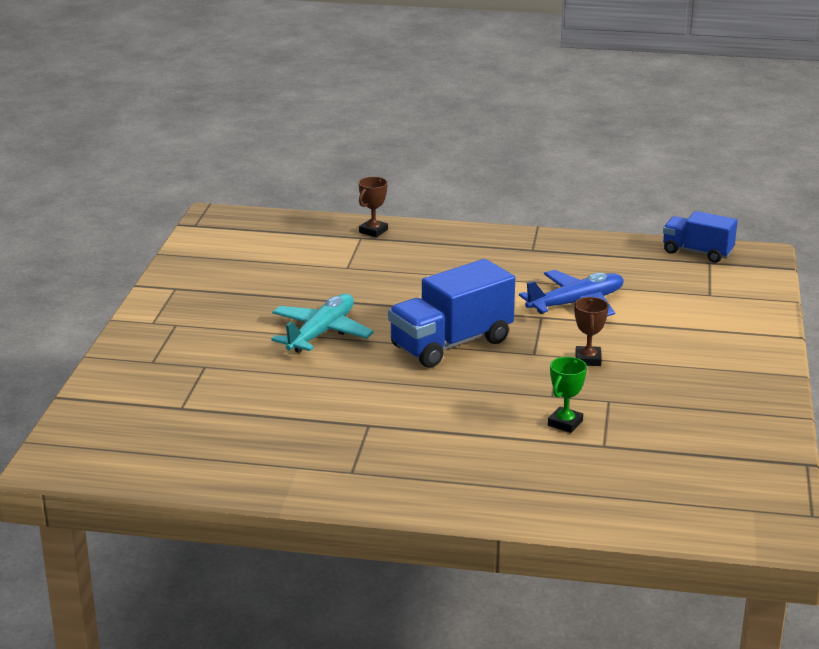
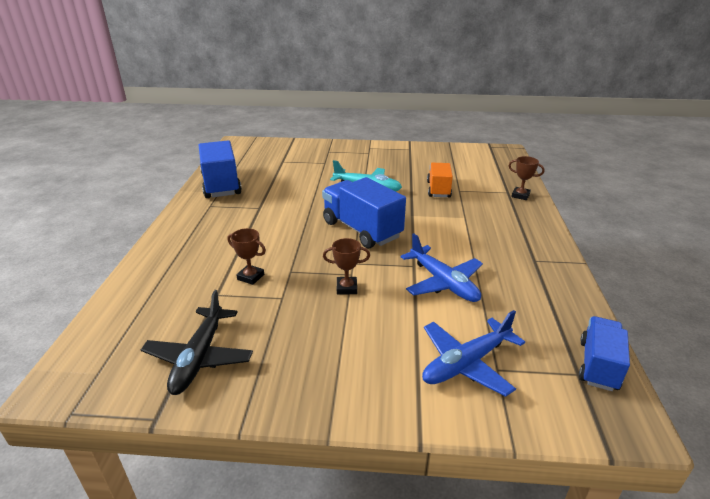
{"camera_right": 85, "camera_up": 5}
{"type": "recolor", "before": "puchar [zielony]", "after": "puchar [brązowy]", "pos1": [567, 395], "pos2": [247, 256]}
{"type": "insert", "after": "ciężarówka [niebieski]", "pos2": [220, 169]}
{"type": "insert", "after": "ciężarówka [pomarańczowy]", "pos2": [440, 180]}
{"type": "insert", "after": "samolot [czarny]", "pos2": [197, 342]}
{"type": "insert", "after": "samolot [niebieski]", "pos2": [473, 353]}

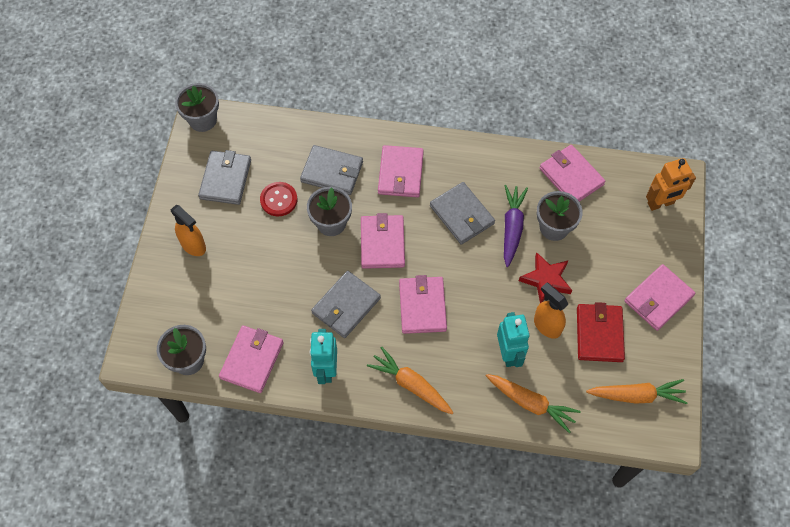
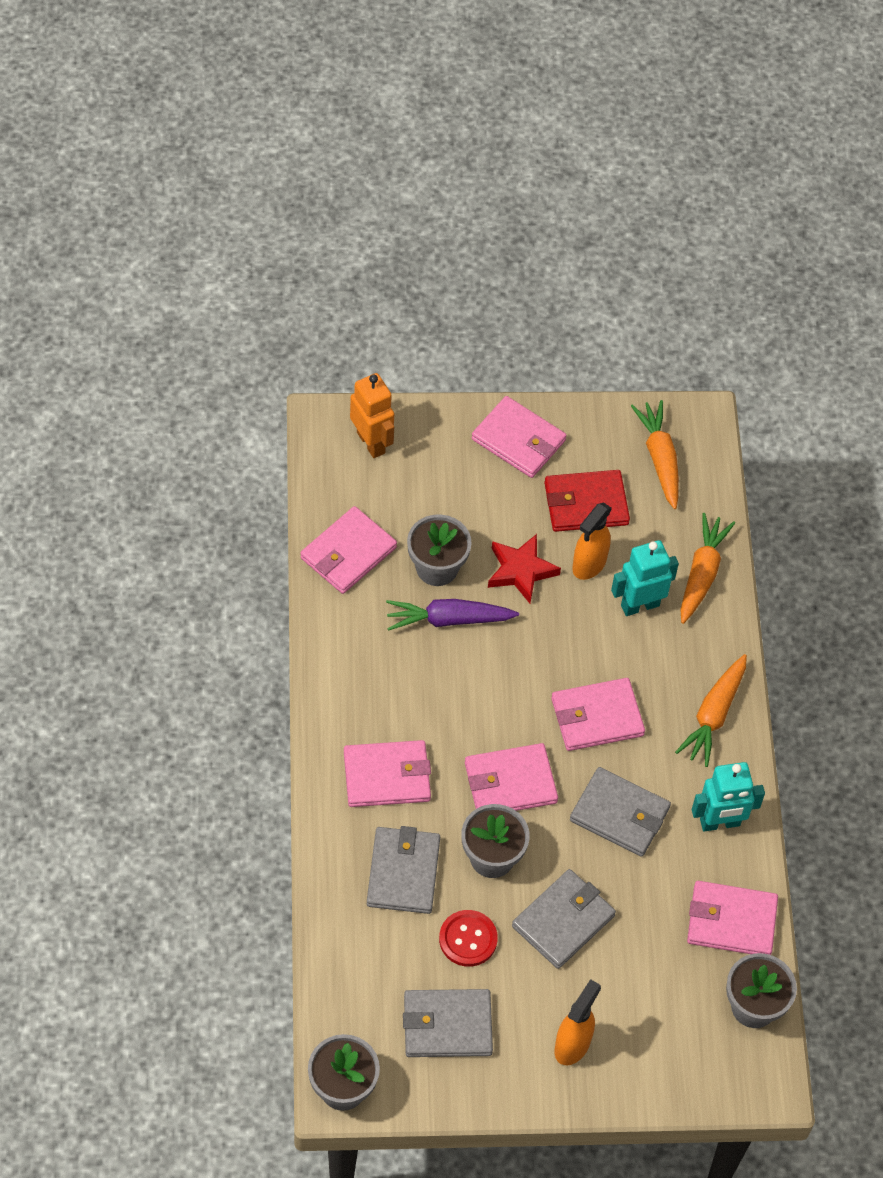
{"camera_right": -105, "camera_up": -5}
{"type": "move", "before": "portfel [szary]", "pos1": [462, 213], "pos2": [564, 919]}

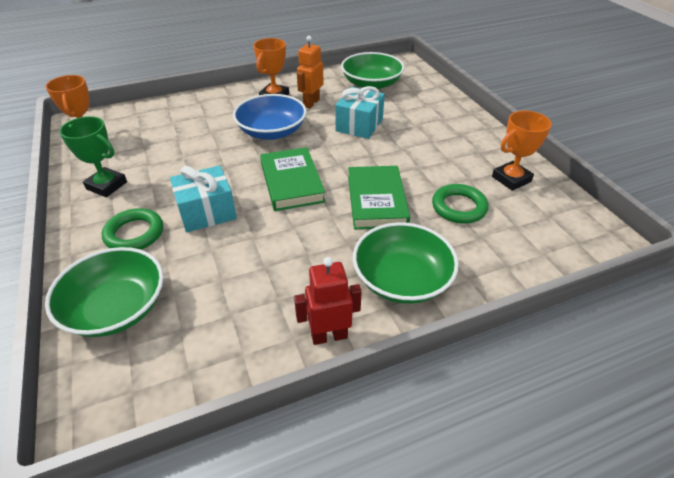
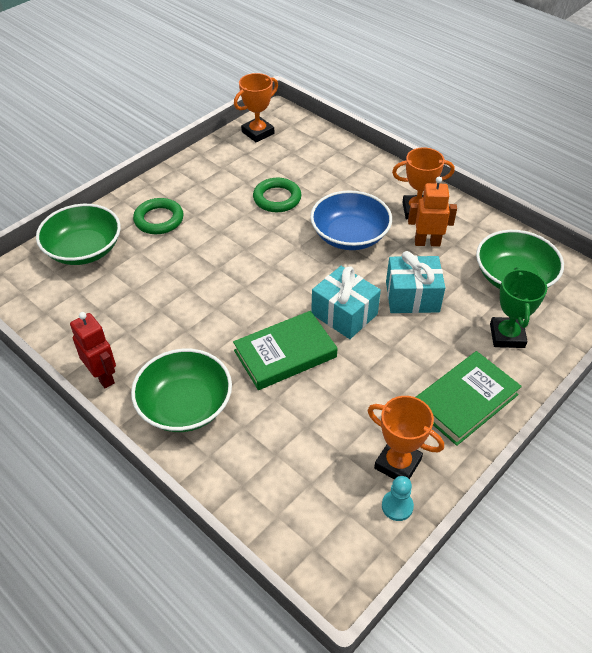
{"camera_right": 65, "camera_up": 5}
{"type": "move", "before": "puchar [zielony]", "pos1": [93, 156], "pos2": [518, 307]}
{"type": "move", "before": "książka [zielony]", "pos1": [292, 179], "pos2": [469, 398]}
{"type": "move", "before": "prezent [turkusowy]", "pos1": [203, 198], "pos2": [346, 302]}
{"type": "move", "before": "pierścień [zielony]", "pos1": [460, 204], "pos2": [277, 195]}
{"type": "insert", "after": "pionek [turkusowy]", "pos2": [398, 498]}

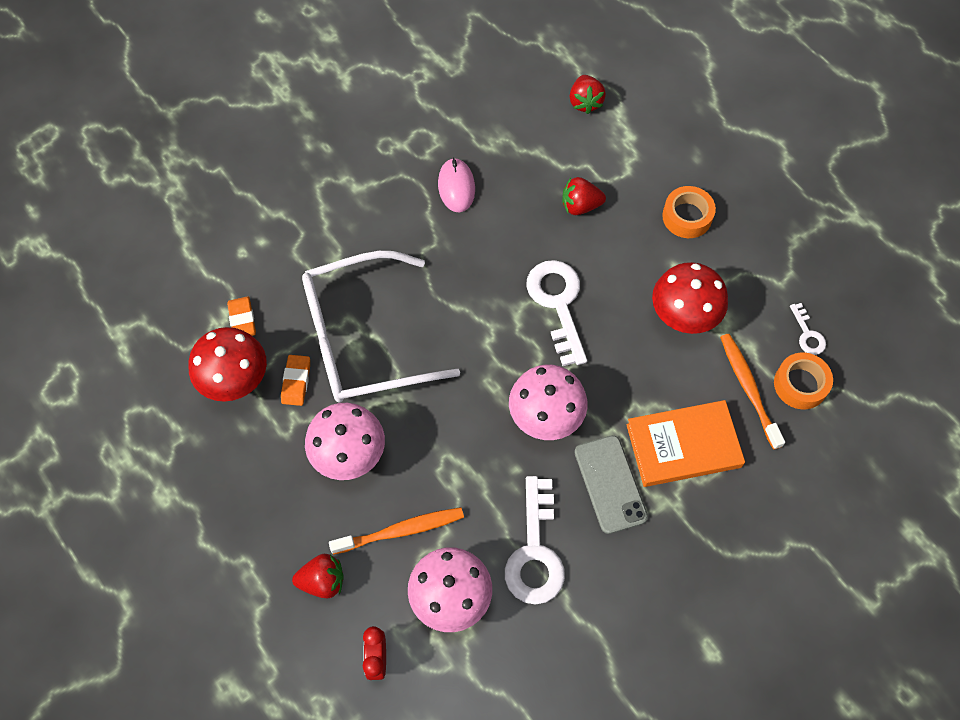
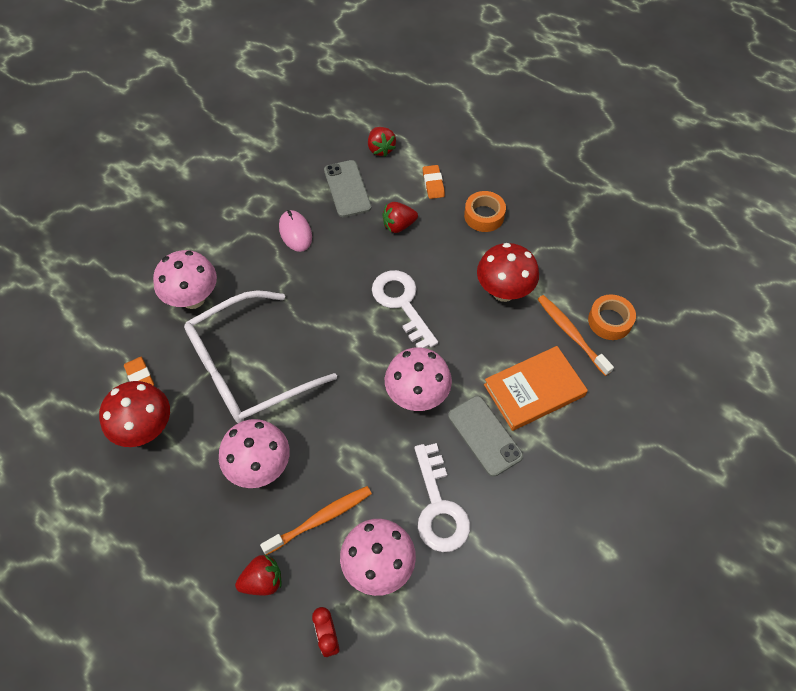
{"camera_right": -15, "camera_up": -5}
{"type": "delete", "before": "klucz [biały]", "pos1": [808, 329]}
{"type": "move", "before": "gumka do mazania [pomarańczowy]", "pos1": [295, 380], "pos2": [434, 182]}
{"type": "insert", "after": "telefon [szary]", "pos2": [347, 188]}
{"type": "insert", "after": "grzyb [różowy]", "pos2": [185, 279]}

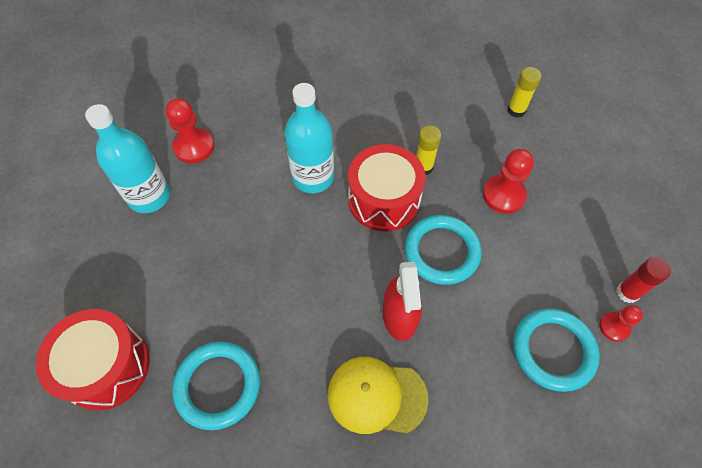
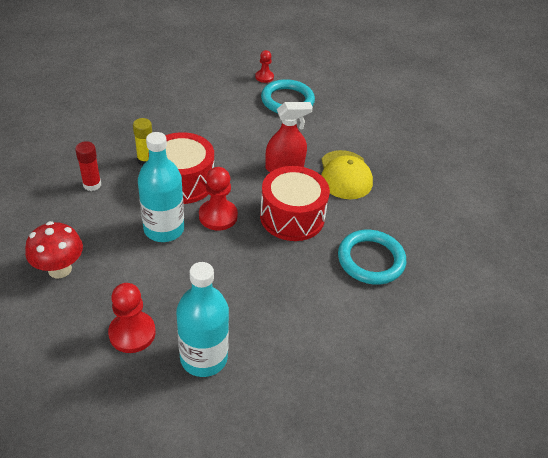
{"camera_right": -105, "camera_up": -15}
{"type": "delete", "before": "klej w sztyfcie [żółty]", "pos1": [524, 92]}
{"type": "move", "before": "pionek [czerwony]", "pos1": [508, 181], "pos2": [218, 199]}
{"type": "delete", "before": "pierścień [turkusowy]", "pos1": [443, 250]}
{"type": "move", "before": "klej w sztyfcie [czerwony]", "pos1": [643, 280], "pos2": [88, 166]}
{"type": "move", "before": "bęben [czerwony]", "pos1": [93, 360], "pos2": [295, 203]}
{"type": "insert", "after": "grzyb [czerwony]", "pos2": [54, 249]}

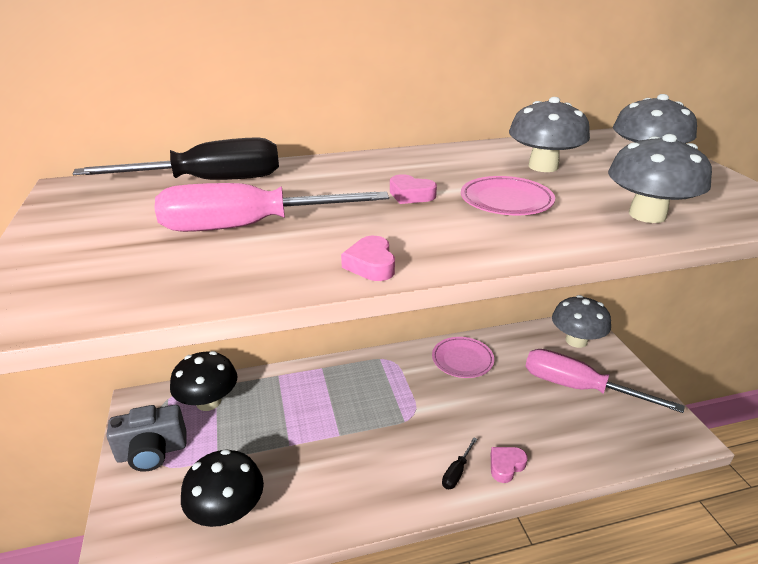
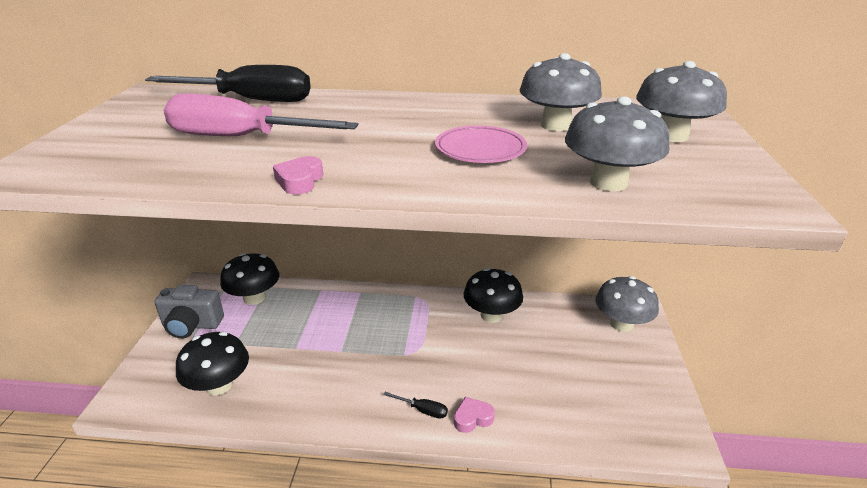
{"camera_right": 20, "camera_up": 0}
{"type": "delete", "before": "serce [różowy]", "pos1": [413, 189]}
{"type": "replace", "before": "talerz [różowy]", "after": "grzyb [czarny]", "pos1": [463, 357], "pos2": [493, 295]}
{"type": "delete", "before": "śrubokręt [różowy]", "pos1": [605, 381]}
{"type": "rotate", "before": "śrubokręt [czarny]", "pos1": [459, 463], "pos2": [415, 405], "turn": -120}

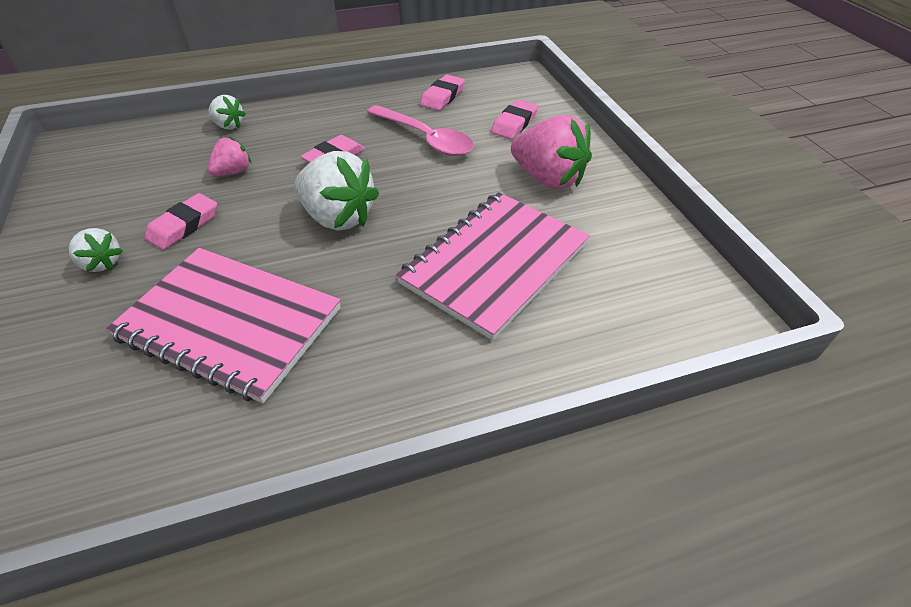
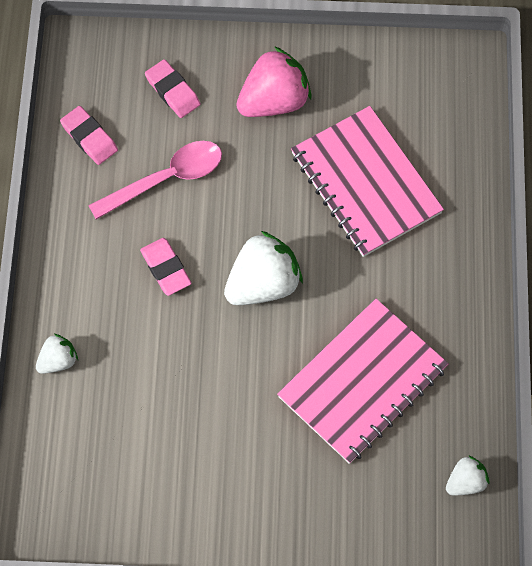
{"camera_right": -70, "camera_up": 20}
{"type": "delete", "before": "truskawka [różowy]", "pos1": [229, 156]}
{"type": "delete", "before": "gumka do mazania [różowy]", "pos1": [181, 221]}
{"type": "move", "before": "truskawka [biały]", "pos1": [96, 250], "pos2": [467, 475]}

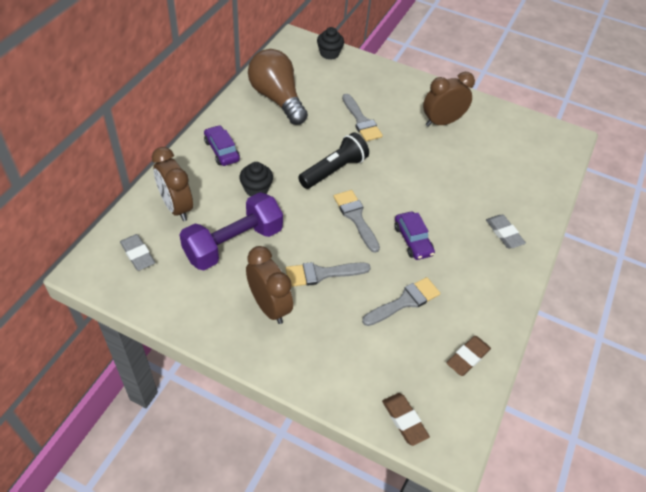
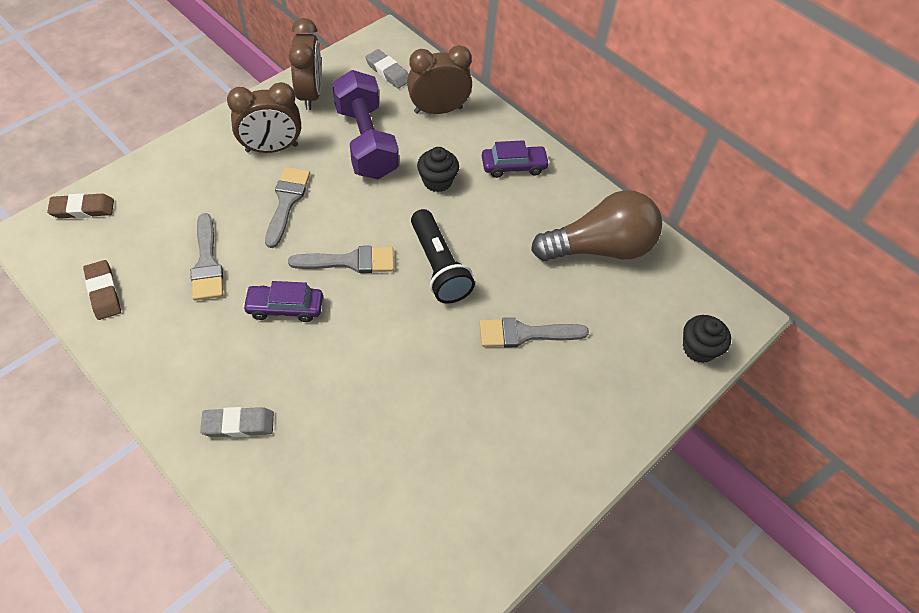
{"camera_right": 110, "camera_up": 5}
{"type": "move", "before": "budzik [brązowy]", "pos1": [449, 99], "pos2": [305, 64]}
{"type": "rotate", "before": "gumka do mazania [szary]", "pos1": [137, 252], "pos2": [387, 68], "turn": 60}

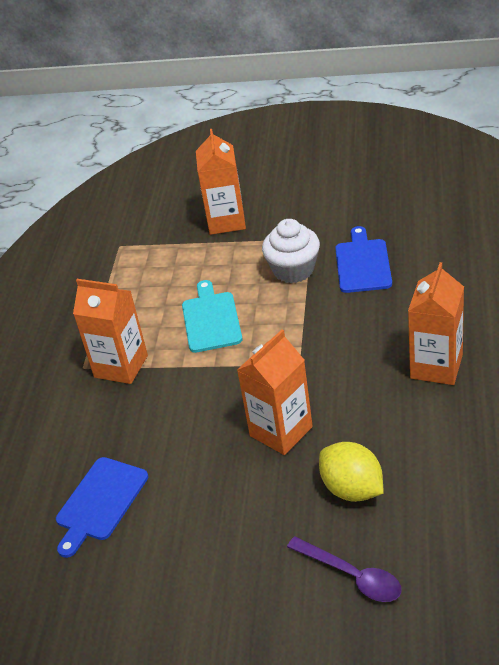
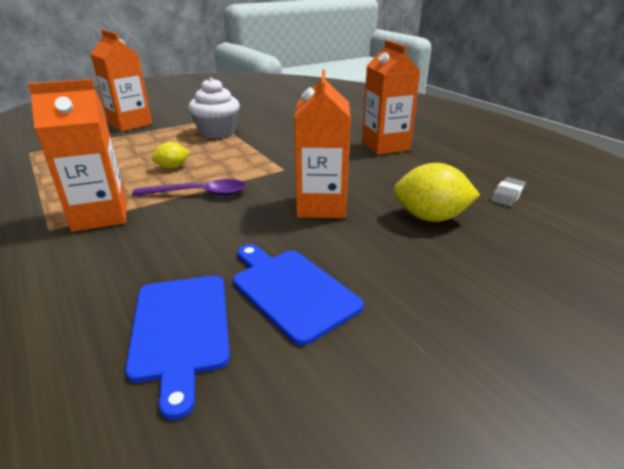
{"camera_right": -45, "camera_up": -10}
{"type": "move", "before": "deska do krojenia [niebieski]", "pos1": [363, 259], "pos2": [298, 295]}
{"type": "replace", "before": "deska do krojenia [turkusowy]", "after": "cytryna [żółty]", "pos1": [212, 316], "pos2": [171, 155]}
{"type": "move", "before": "łyżka [fioletowy]", "pos1": [344, 569], "pos2": [189, 187]}
{"type": "insert", "after": "gumka do mazania [szary]", "pos2": [508, 192]}

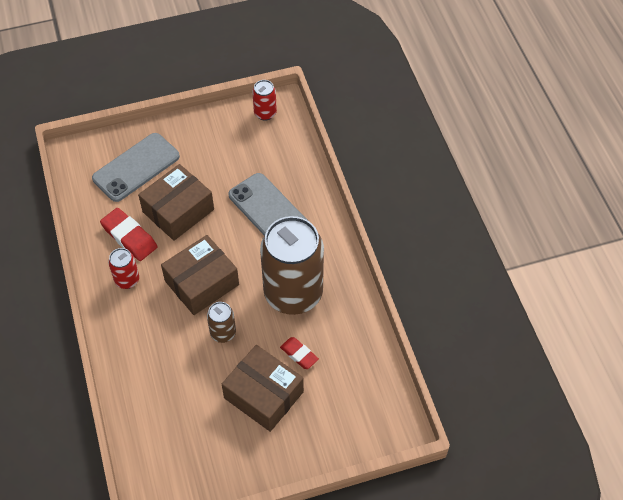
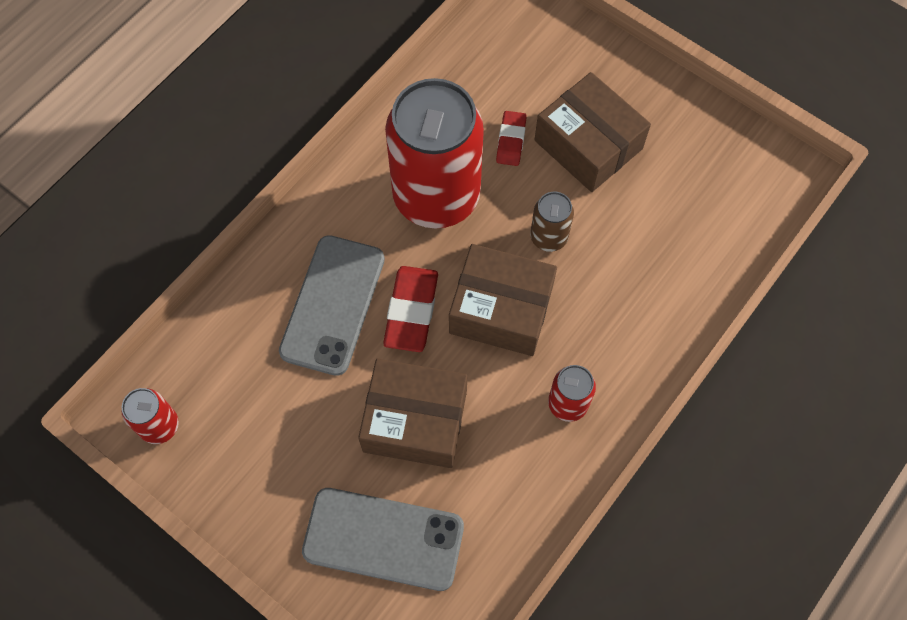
{"camera_right": -125, "camera_up": 10}
{"type": "move", "before": "gumka do mazania [czerwony]", "pos1": [128, 234], "pos2": [410, 309]}
{"type": "recolor", "before": "puszka [brązowy]", "after": "puszka [czerwony]", "pos1": [292, 265], "pos2": [434, 153]}
{"type": "rotate", "before": "pudełko [brązowy]", "pos1": [263, 388], "pos2": [593, 132], "turn": -45}

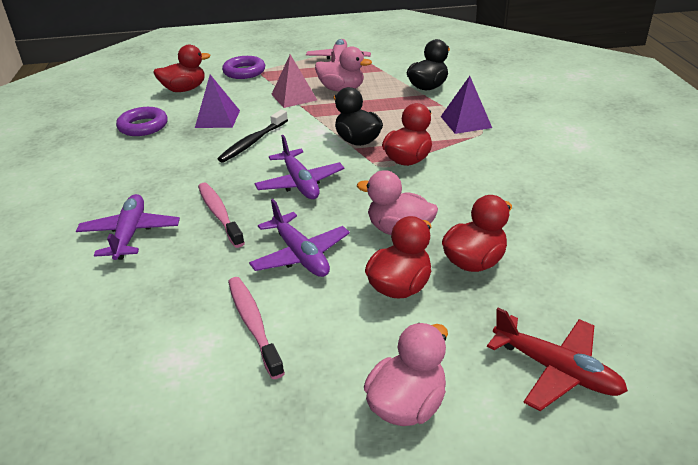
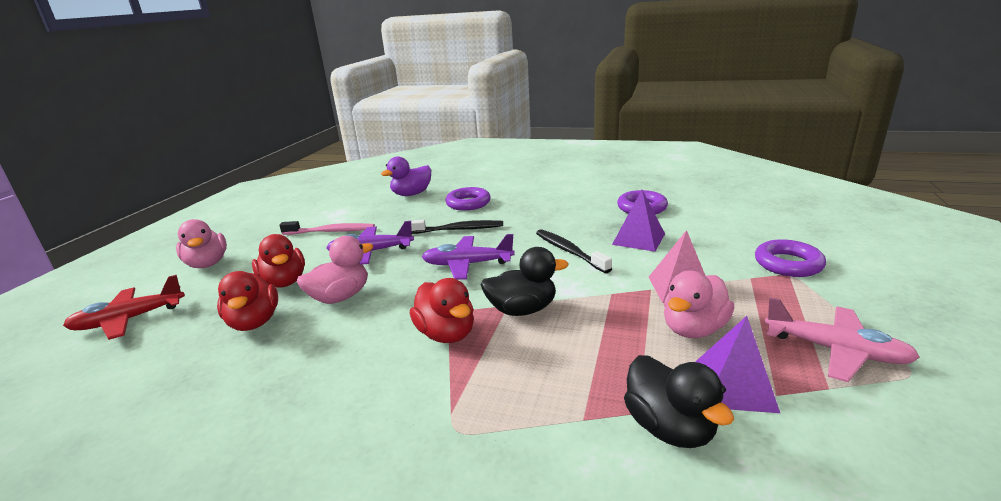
{"camera_right": 115, "camera_up": -10}
{"type": "delete", "before": "kaczka [czerwony]", "pos1": [181, 68]}
{"type": "move", "before": "piramida [fioletowy]", "pos1": [466, 105], "pos2": [737, 364]}
{"type": "recolor", "before": "szczoteczka do zębów [różowy]", "after": "szczoteczka do zębów [czarny]", "pos1": [221, 215], "pos2": [456, 226]}
{"type": "replace", "before": "samolot [fioletowy]", "after": "pierścień [fioletowy]", "pos1": [128, 227], "pos2": [468, 199]}
{"type": "insert", "after": "kaczka [fioletowy]", "pos2": [406, 176]}

